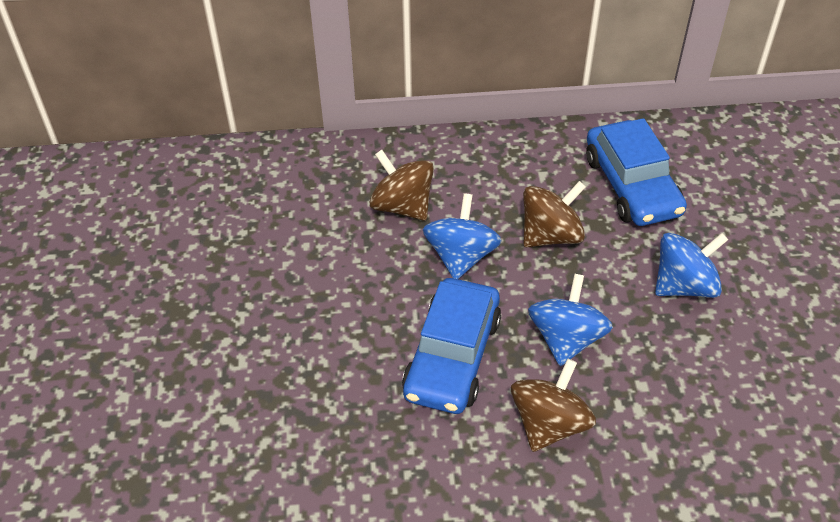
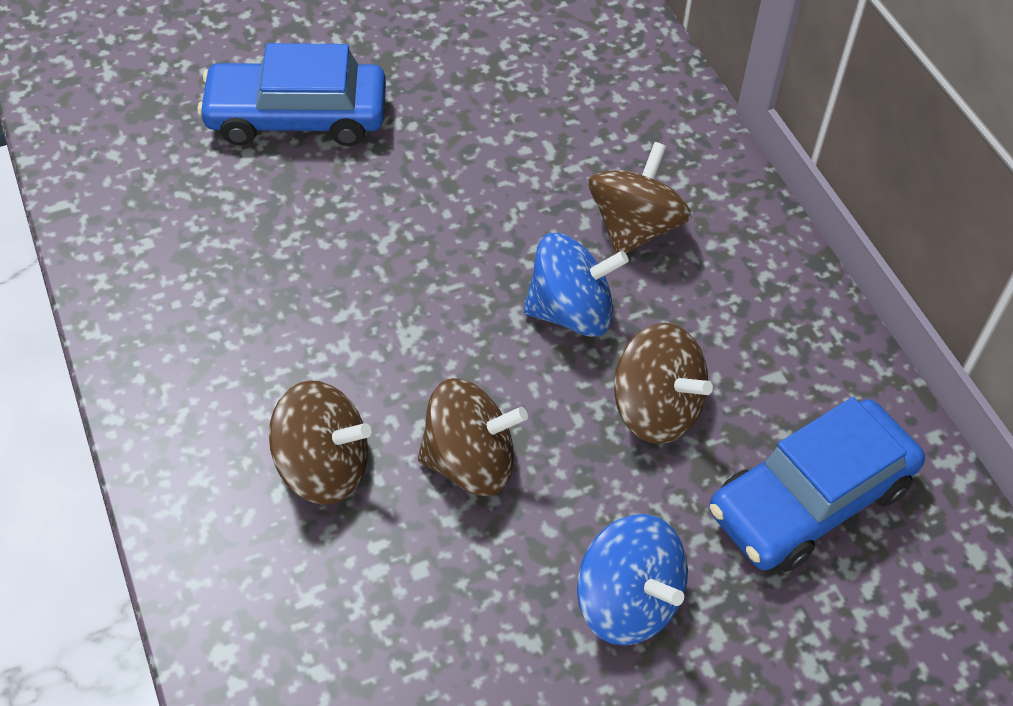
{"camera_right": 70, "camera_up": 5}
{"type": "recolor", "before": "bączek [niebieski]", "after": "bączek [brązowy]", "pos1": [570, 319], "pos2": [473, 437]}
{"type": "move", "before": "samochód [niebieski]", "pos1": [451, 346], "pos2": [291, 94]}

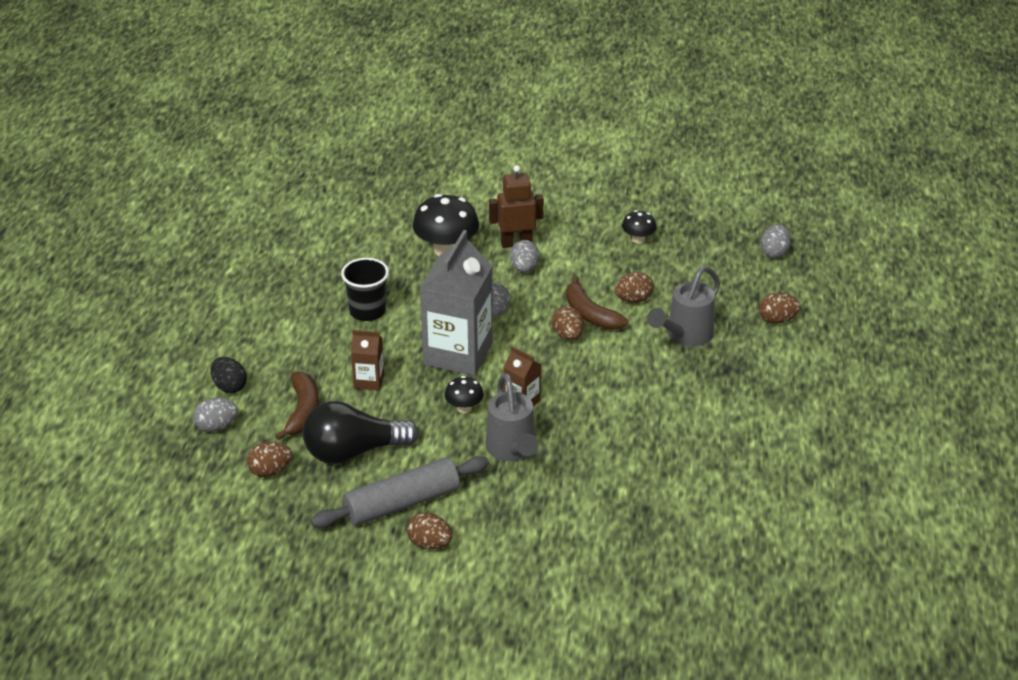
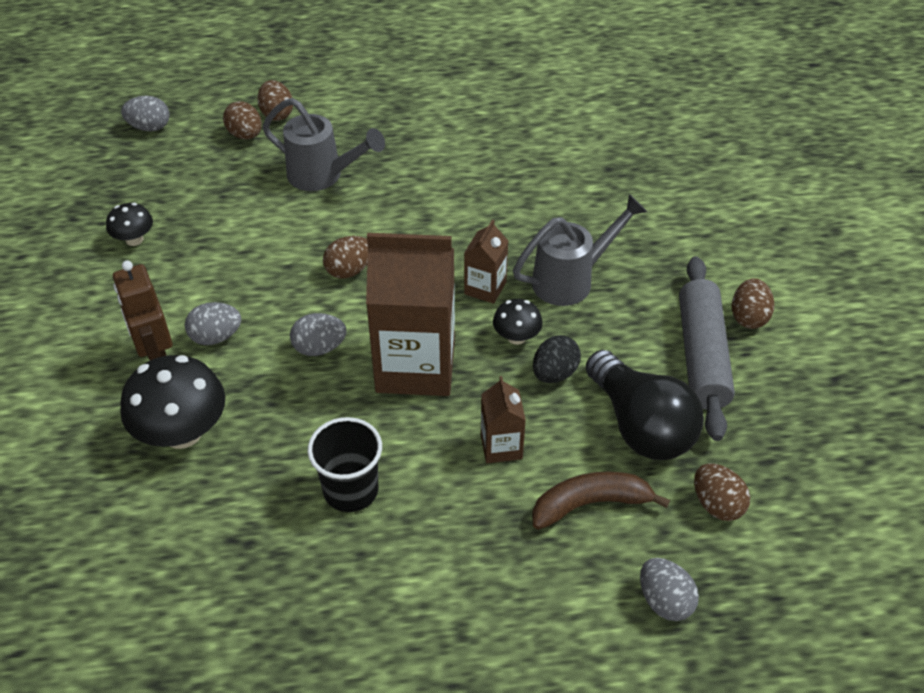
{"camera_right": -105, "camera_up": 10}
{"type": "recolor", "before": "karton mleka [szary]", "after": "karton mleka [brązowy]", "pos1": [456, 303], "pos2": [410, 314]}
{"type": "move", "before": "jajko [brązowy]", "pos1": [634, 287], "pos2": [242, 120]}
{"type": "delete", "before": "banan [brązowy]", "pos1": [597, 302]}
{"type": "move", "before": "jajko [czarny]", "pos1": [229, 375], "pos2": [557, 359]}
{"type": "rotate", "before": "wałek do ciasta [szary]", "pos1": [400, 492], "pos2": [707, 348], "turn": 45}

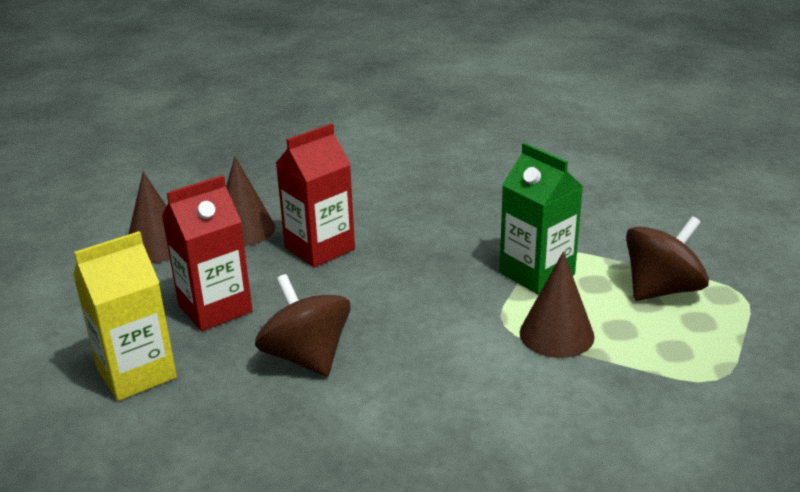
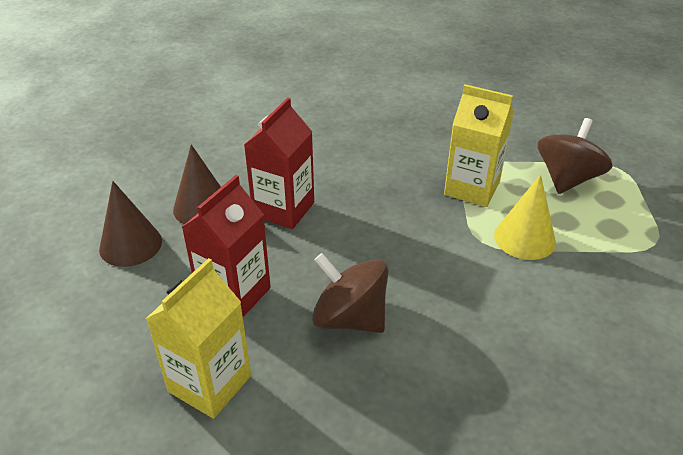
{"camera_right": -25, "camera_up": 10}
{"type": "recolor", "before": "karton mleka [zielony]", "after": "karton mleka [żółty]", "pos1": [541, 218], "pos2": [479, 145]}
{"type": "recolor", "before": "stożek [brązowy]", "after": "stożek [żółty]", "pos1": [557, 304], "pos2": [525, 217]}

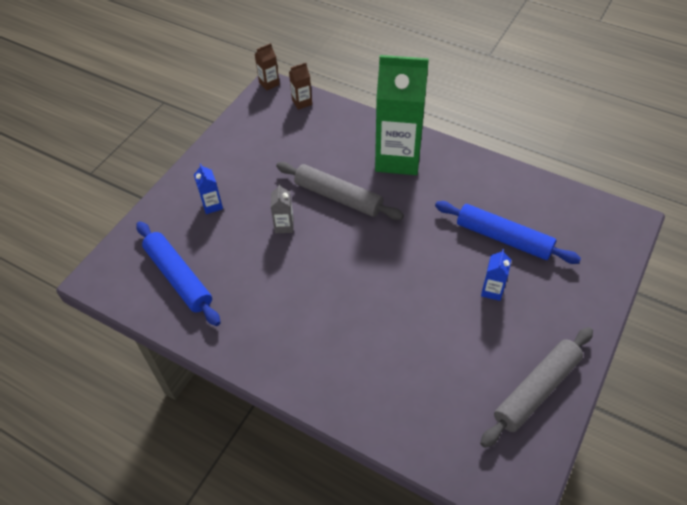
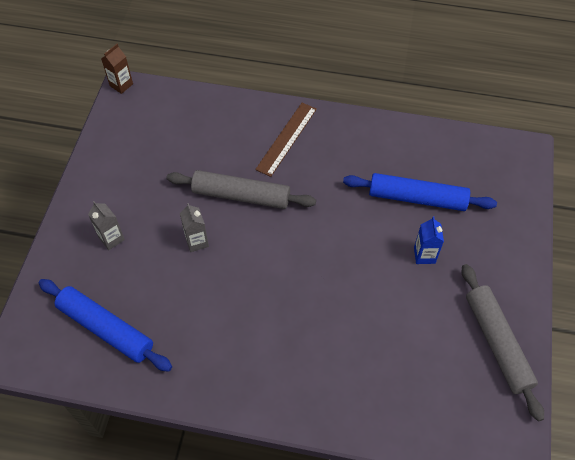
{"camera_right": -20, "camera_up": 5}
{"type": "replace", "before": "karton mleka [zielony]", "after": "linijka [brązowy]", "pos1": [402, 115], "pos2": [286, 140]}
{"type": "delete", "before": "karton mleka [brązowy]", "pos1": [300, 86]}
{"type": "recolor", "before": "karton mleka [niebieski]", "after": "karton mleka [szary]", "pos1": [208, 188], "pos2": [106, 225]}
{"type": "rotate", "before": "wałek do ciasta [szary]", "pos1": [536, 387], "pos2": [503, 342], "turn": -45}

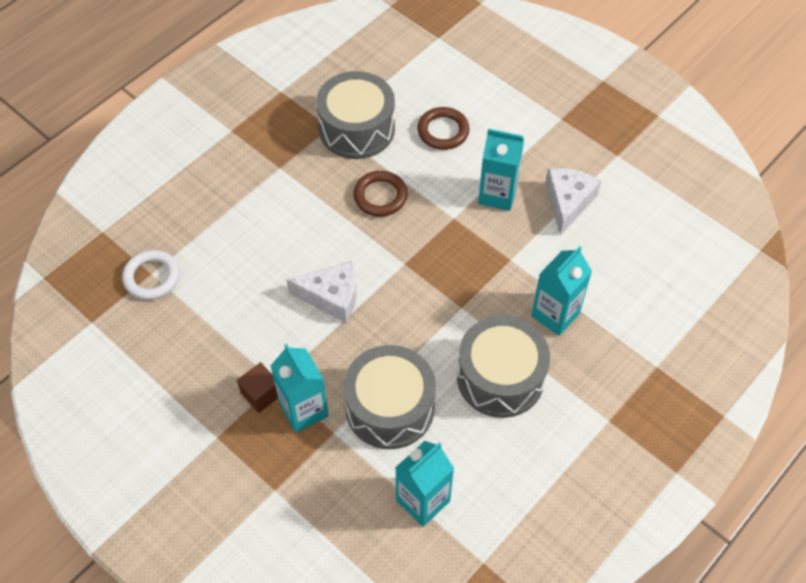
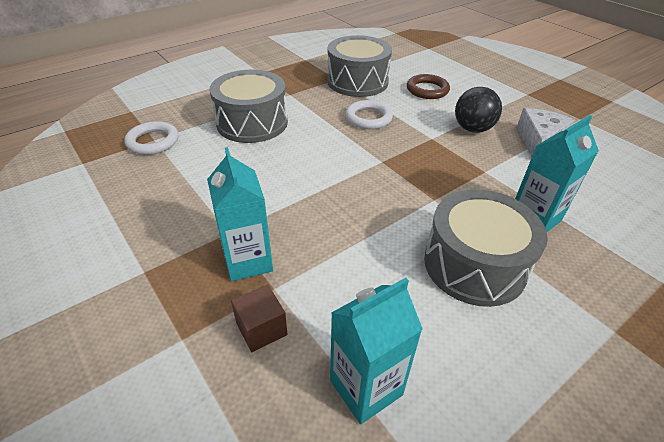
{"camera_right": 10, "camera_up": -15}
{"type": "replace", "before": "karton mleka [turkusowy]", "after": "piłka [czarny]", "pos1": [501, 170], "pos2": [478, 110]}
{"type": "recolor", "before": "pierścień [brązowy]", "after": "pierścień [biały]", "pos1": [380, 194], "pos2": [369, 114]}
{"type": "delete", "before": "ser [biały]", "pos1": [322, 292]}
{"type": "move", "before": "bęben [szary]", "pos1": [389, 397], "pos2": [248, 106]}
{"type": "move", "before": "sześcian [brązowy]", "pos1": [257, 387], "pos2": [259, 318]}

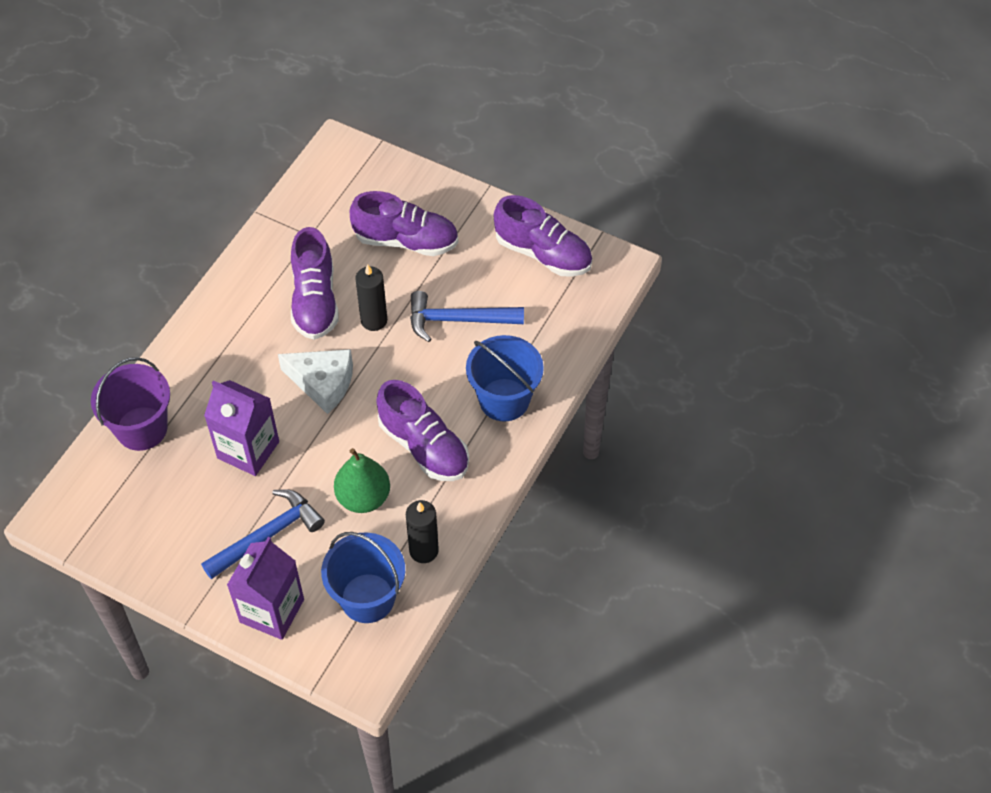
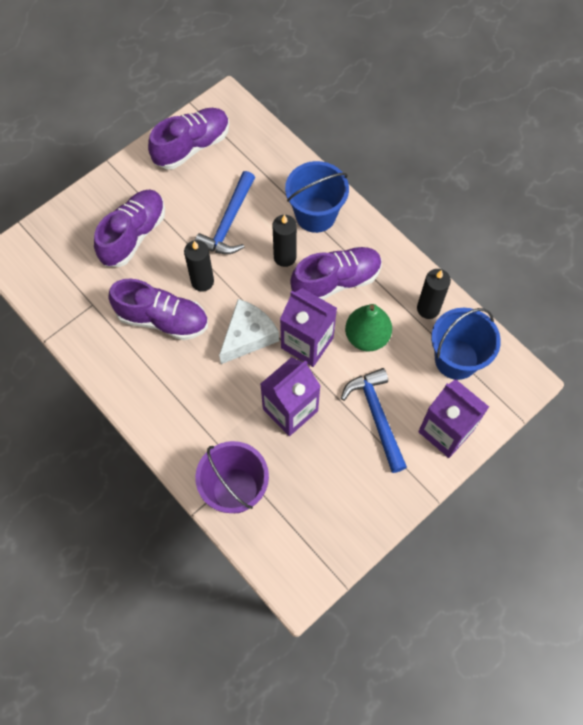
{"camera_right": -70, "camera_up": 10}
{"type": "insert", "after": "świeca [czarny]", "pos2": [284, 241]}
{"type": "insert", "after": "karton mleka [fioletowy]", "pos2": [308, 327]}

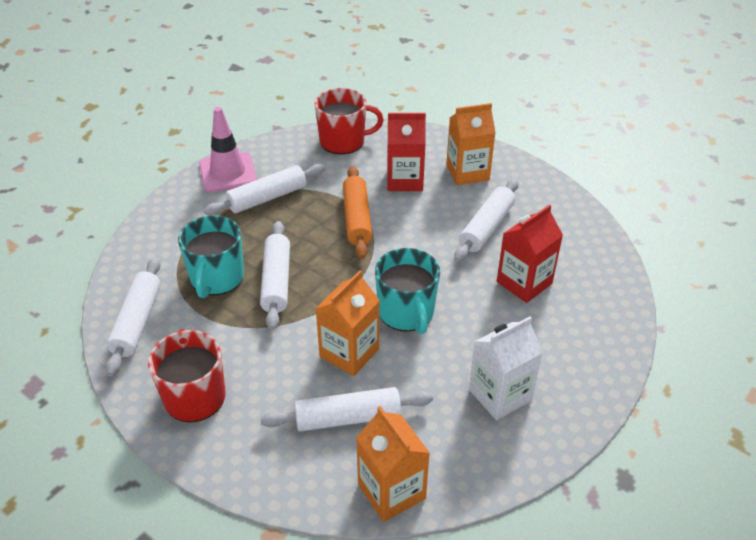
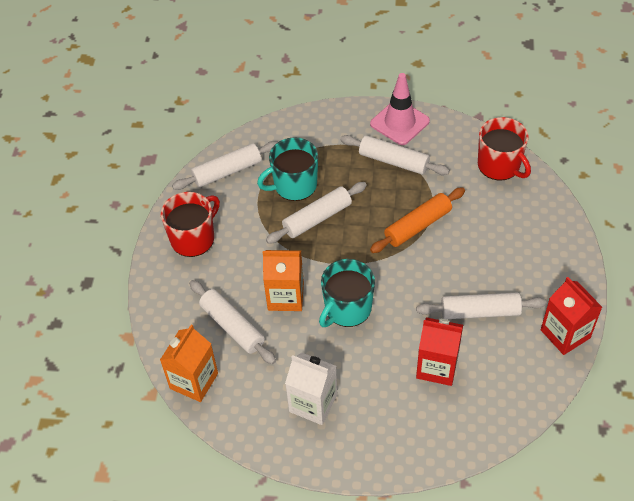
{"camera_right": 60, "camera_up": 10}
{"type": "delete", "before": "karton mleka [pomarańczowy]", "pos1": [471, 144]}
{"type": "move", "before": "karton mleka [czerwony]", "pos1": [406, 152], "pos2": [571, 316]}

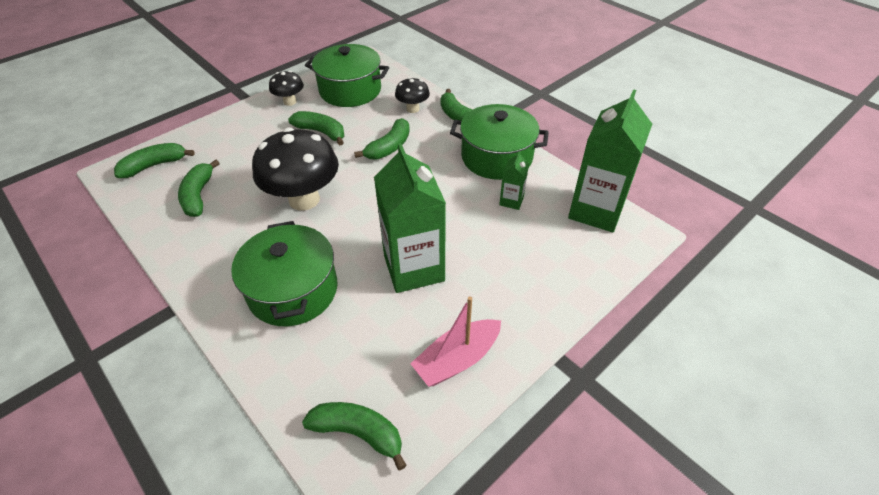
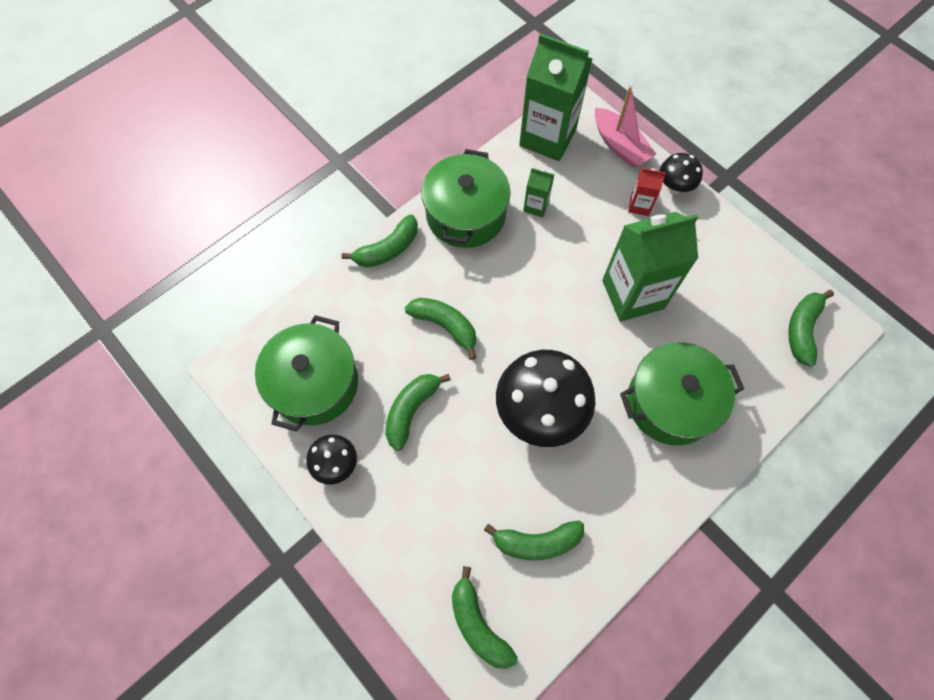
{"camera_right": -90, "camera_up": 20}
{"type": "move", "before": "grzyb [czarny]", "pos1": [412, 95], "pos2": [681, 173]}
{"type": "move", "before": "łódka [różowy]", "pos1": [455, 341], "pos2": [625, 127]}
{"type": "insert", "after": "karton mleka [czerwony]", "pos2": [647, 192]}

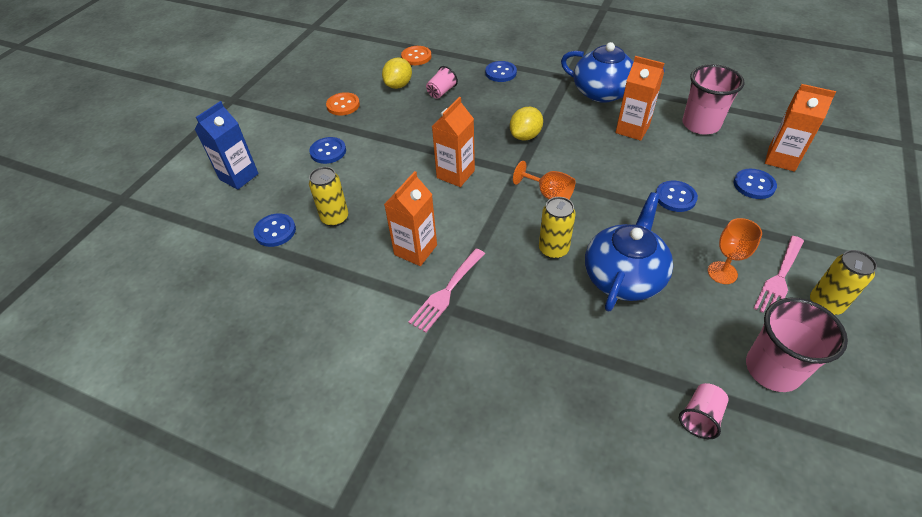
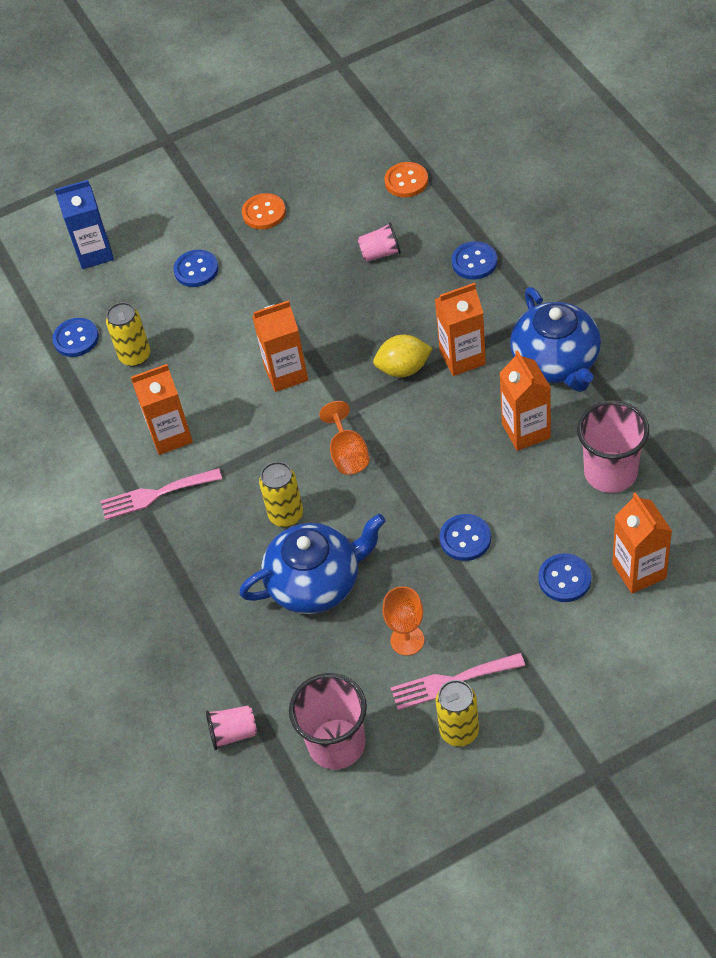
{"camera_right": 45, "camera_up": 5}
{"type": "delete", "before": "cytryna [żółty]", "pos1": [397, 73]}
{"type": "insert", "after": "karton mleka [pomarańczowy]", "pos2": [460, 329]}

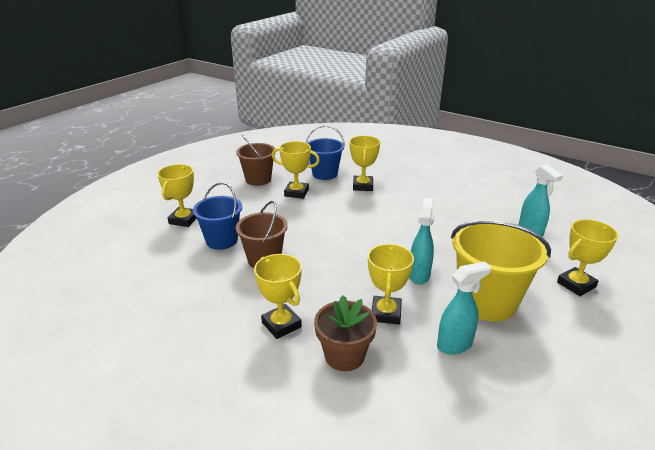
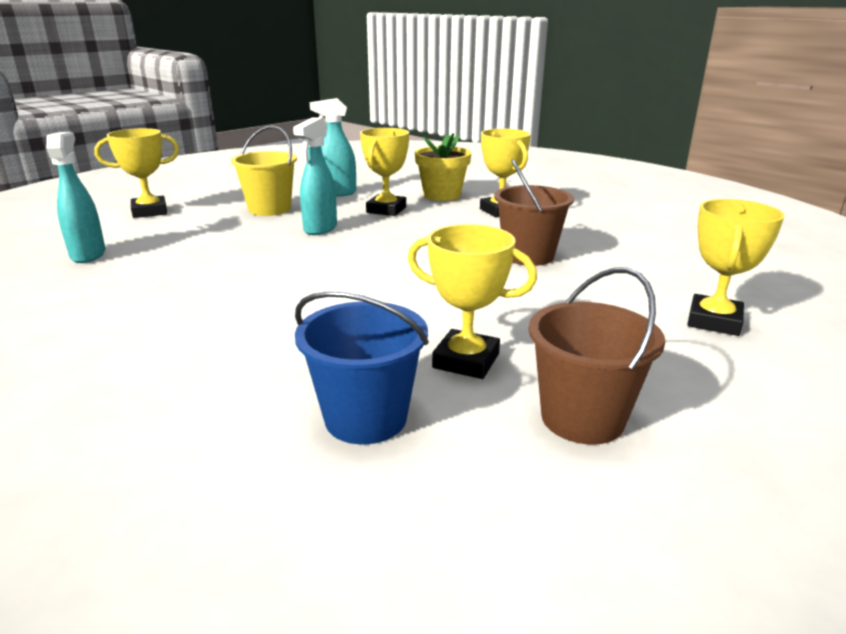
{"camera_right": -170, "camera_up": -5}
{"type": "delete", "before": "puchar [żółty]", "pos1": [364, 163]}
{"type": "delete", "before": "wiadro [niebieski]", "pos1": [217, 216]}
{"type": "resize", "before": "wiadro [żółty]", "pos1": [501, 271], "pos2": [264, 171], "scale": 0.65}
{"type": "recolor", "before": "doniczka [brązowy]", "after": "doniczka [żółty]", "pos1": [345, 333], "pos2": [443, 167]}

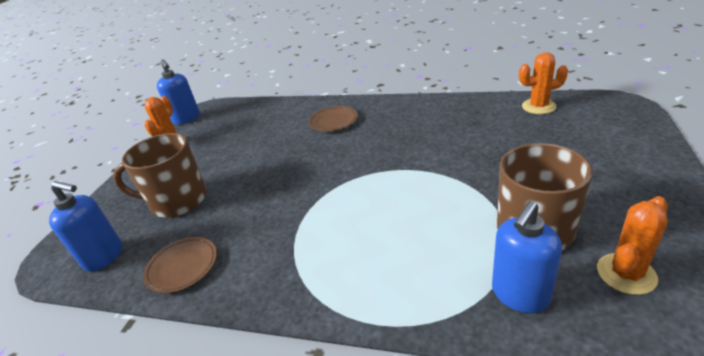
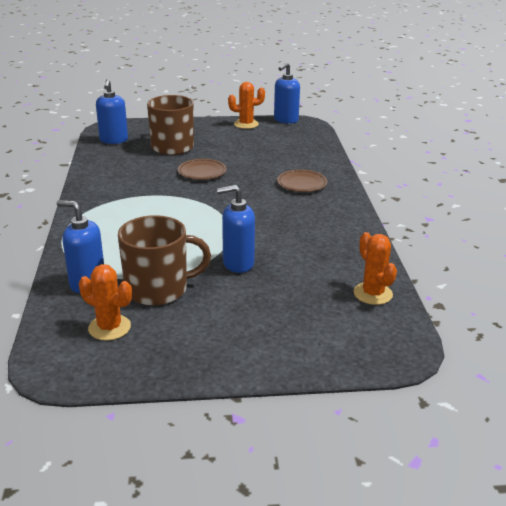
{"camera_right": 65, "camera_up": -5}
{"type": "move", "before": "talerz [brązowy]", "pos1": [180, 265], "pos2": [202, 169]}
{"type": "insert", "after": "dozownik mydła [niebieski]", "pos2": [236, 229]}

